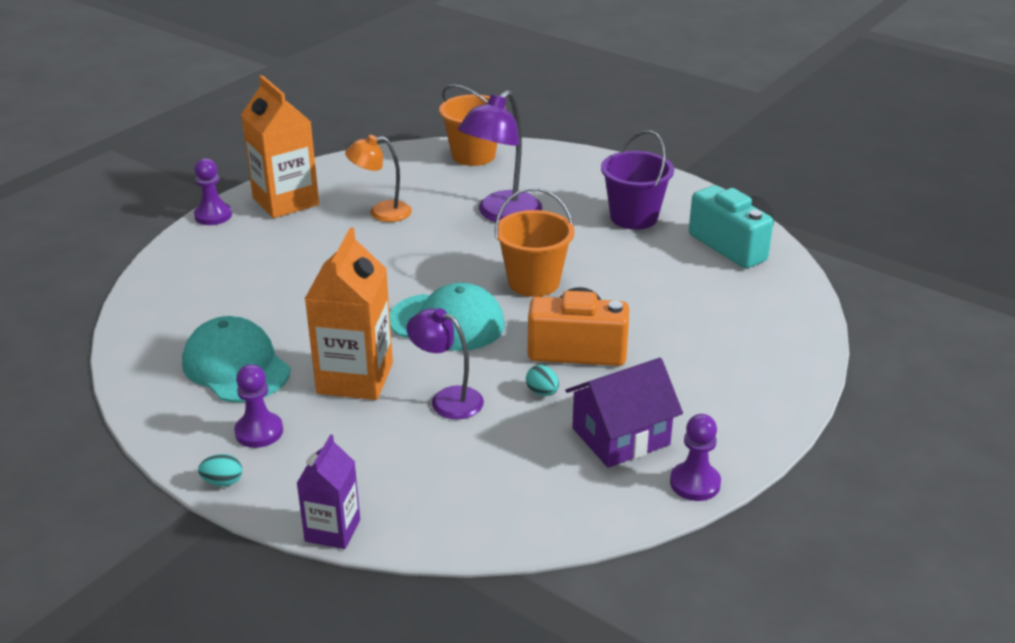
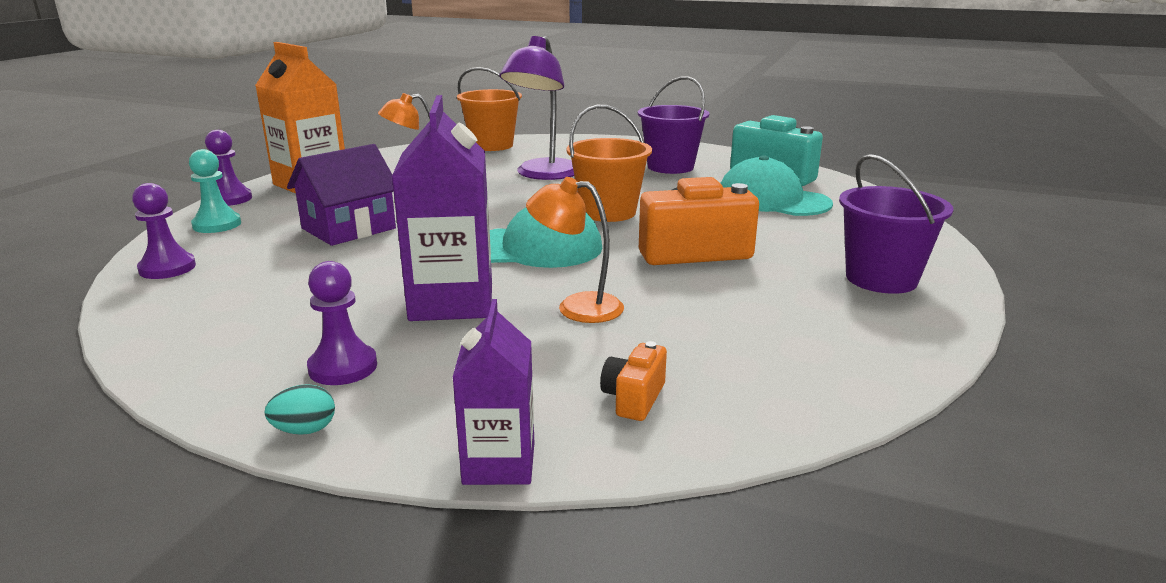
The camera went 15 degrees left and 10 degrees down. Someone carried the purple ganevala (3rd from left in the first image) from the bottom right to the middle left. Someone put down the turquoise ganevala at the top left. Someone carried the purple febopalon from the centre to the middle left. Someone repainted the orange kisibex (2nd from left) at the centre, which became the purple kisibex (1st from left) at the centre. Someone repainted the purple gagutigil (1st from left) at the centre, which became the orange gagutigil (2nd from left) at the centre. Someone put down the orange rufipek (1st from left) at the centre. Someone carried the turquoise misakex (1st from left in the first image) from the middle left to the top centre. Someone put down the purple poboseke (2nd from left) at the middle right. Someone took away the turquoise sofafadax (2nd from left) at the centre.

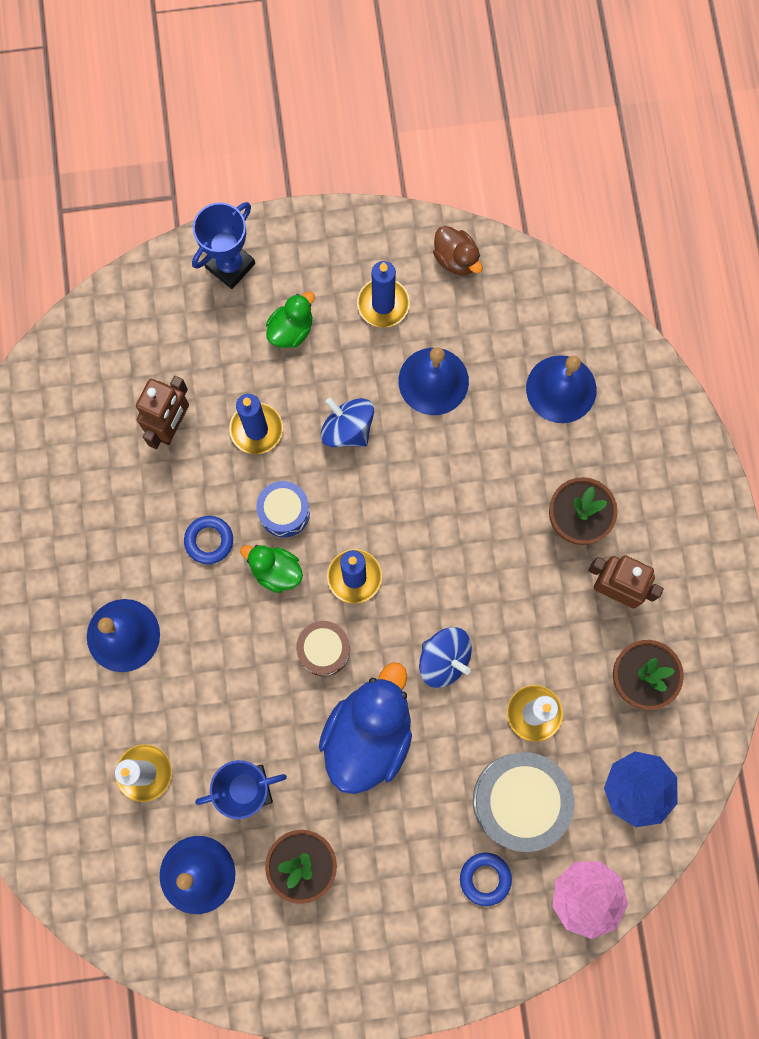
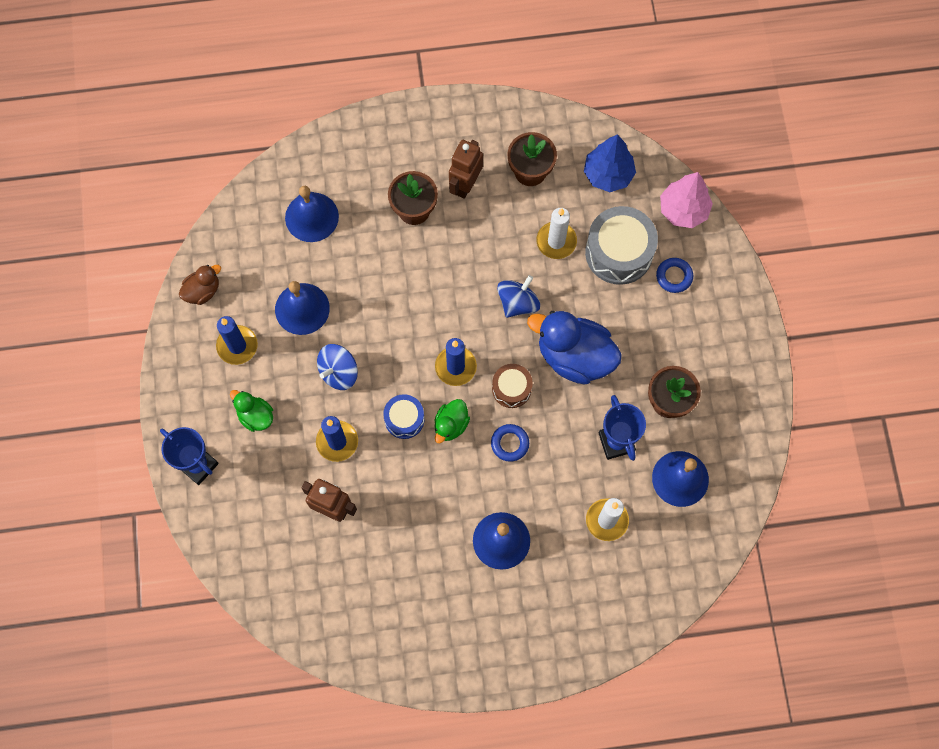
The camera went 90 degrees left and 5 degrees down. Someone carried the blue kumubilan (1st from left) from the middle left to the centre.

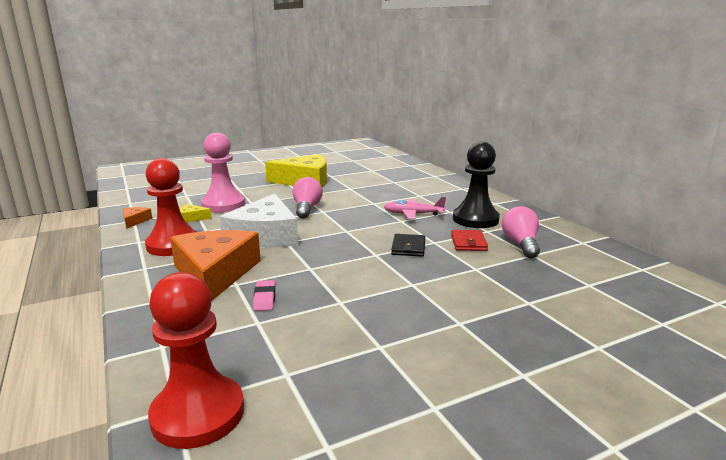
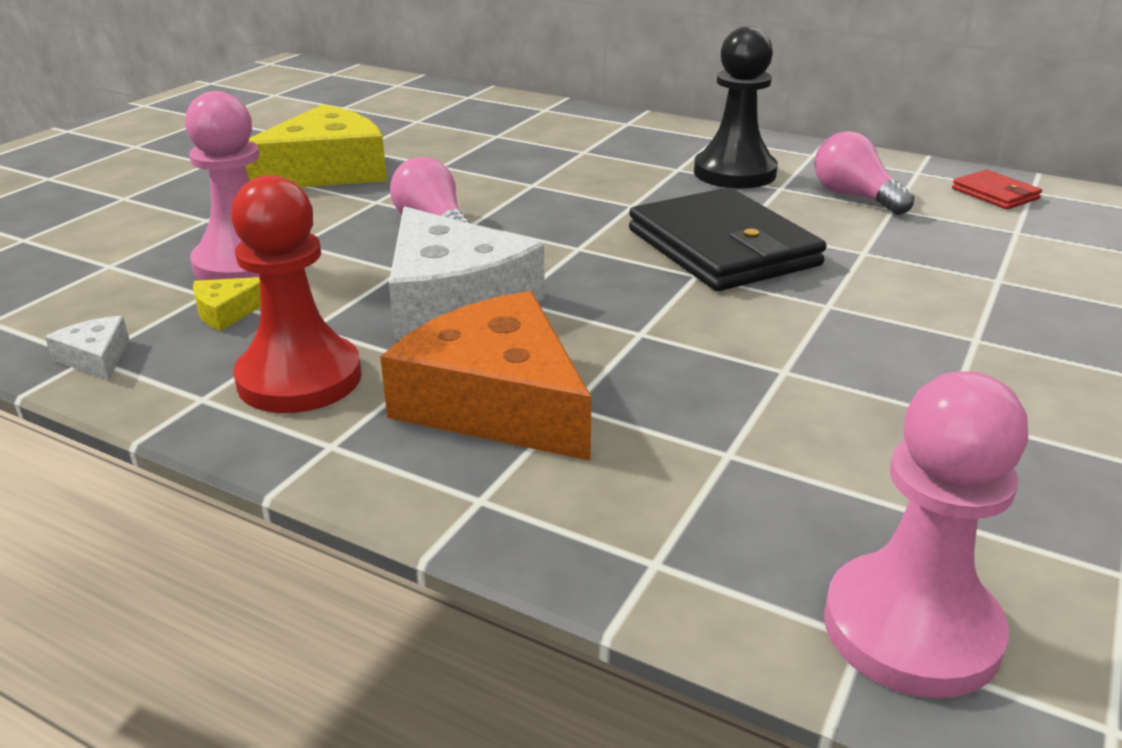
The camera went 35 degrees left and 10 degrees up. Someone repainted the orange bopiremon (1st from left) at the middle left, which became the white bopiremon (1st from left) at the middle left. Someone scaled the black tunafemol at the centre by 2.16. Someone repainted the red ganevala (2nd from left) at the bottom left, which became the pink ganevala (2nd from left) at the bottom right. Someone carried the red tunafemol from the centre to the top right. Someone took away the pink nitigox at the centre. Someone took away the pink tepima at the centre.

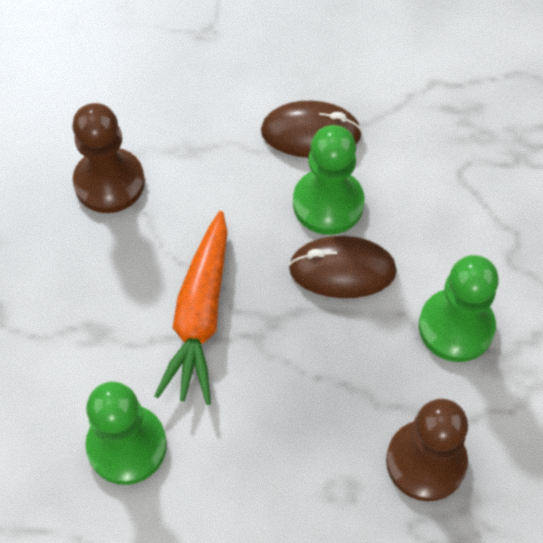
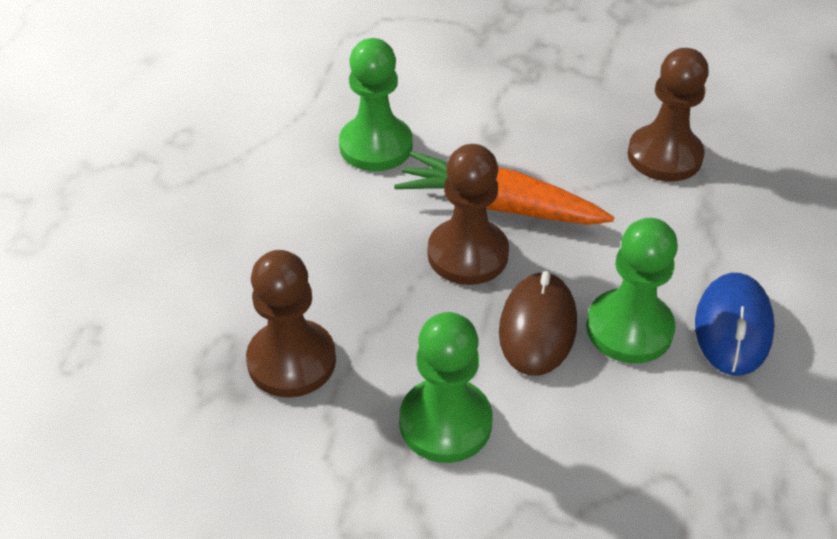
The camera went 100 degrees right and 15 degrees down. Someone put down the brown ganevala (2nd from left) at the centre. Someone repainted the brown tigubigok (1st from left) at the top centre, which became the blue tigubigok at the middle right.

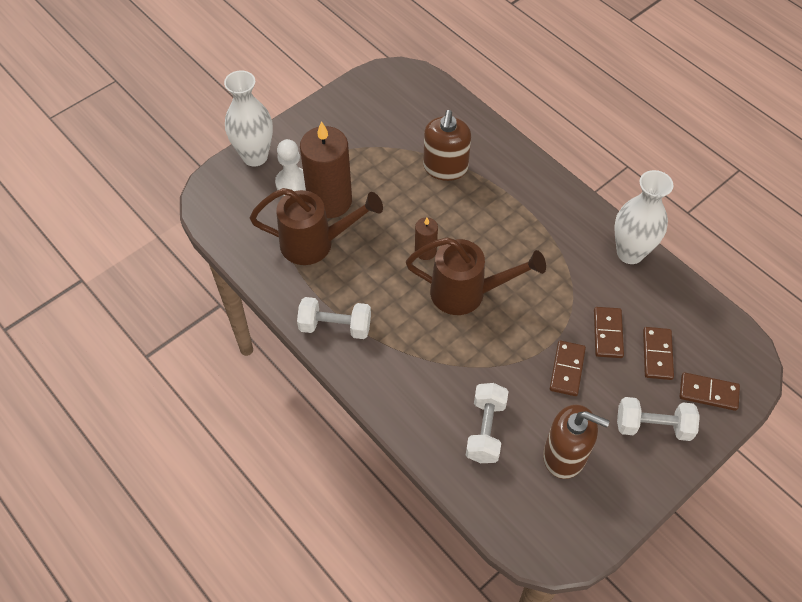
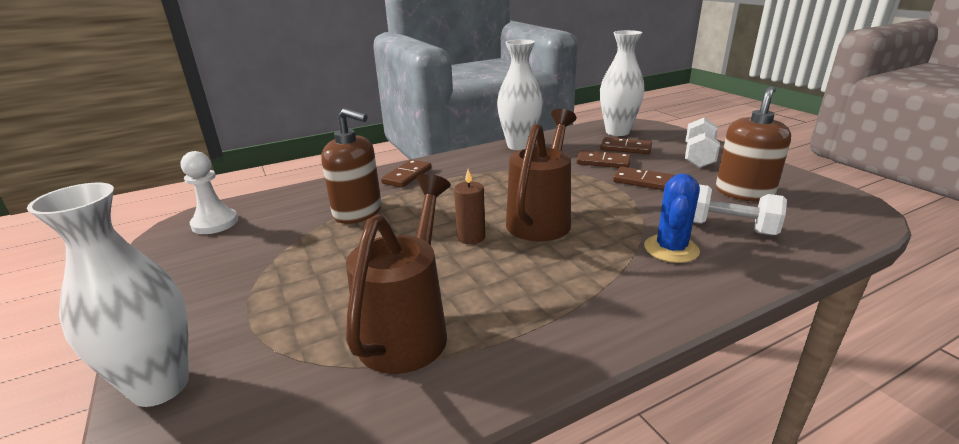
The camera went 75 degrees left and 30 degrees down. Someone carried the white ganevala from the top centre to the middle left. Someone carried the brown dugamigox (4th from left in the first image) from the middle right to the centre. Someone put down the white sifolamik (3rd from left) at the top centre. Someone put down the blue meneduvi at the middle right. Someone took away the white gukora (1st from left) at the centre. Someone took away the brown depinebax (1st from left) at the top centre.

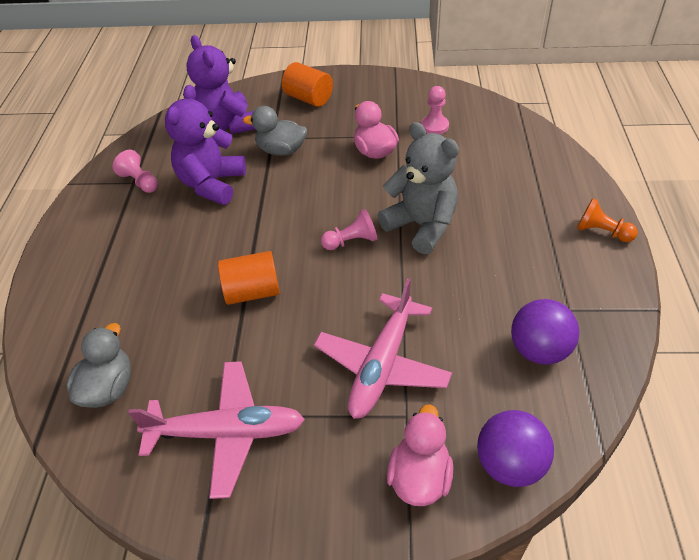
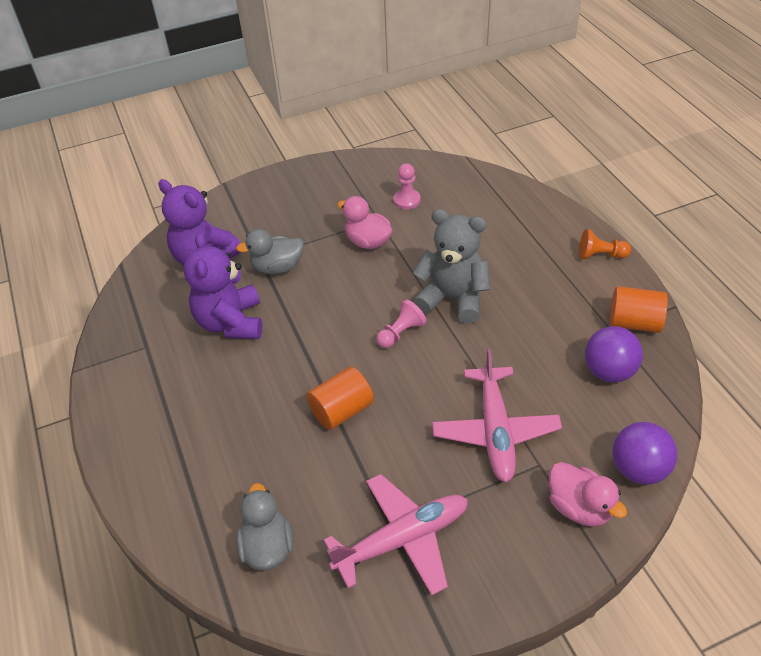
The camera went 25 degrees left and 0 degrees up. Someone rotated the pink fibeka (2nd from left) at the bottom centre by 150 degrees clockwise. Someone carried the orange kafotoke (2nd from left) from the top centre to the middle right. Someone took away the pink ganevala (1st from left) at the top left.

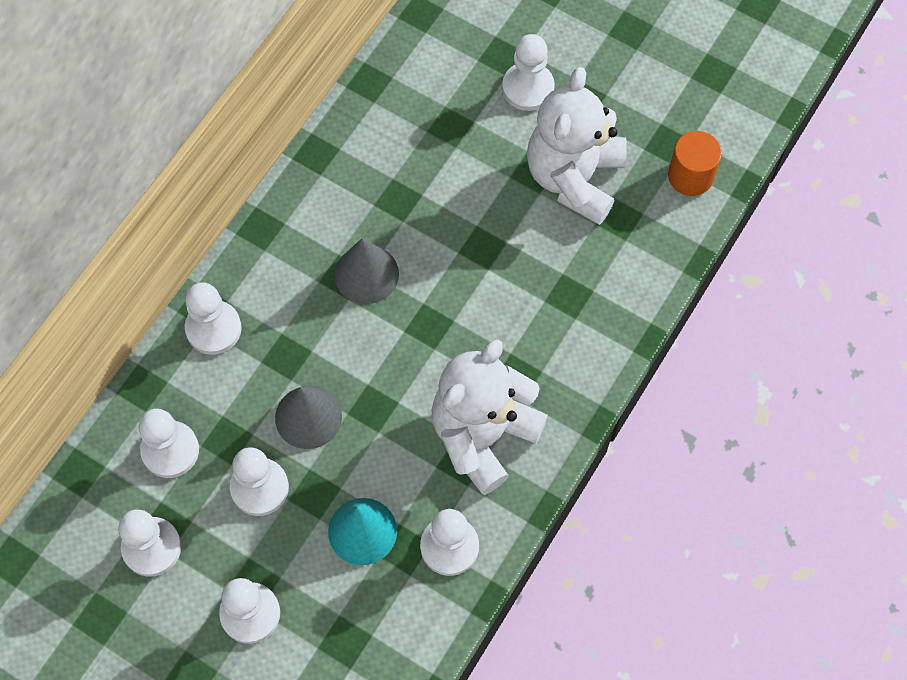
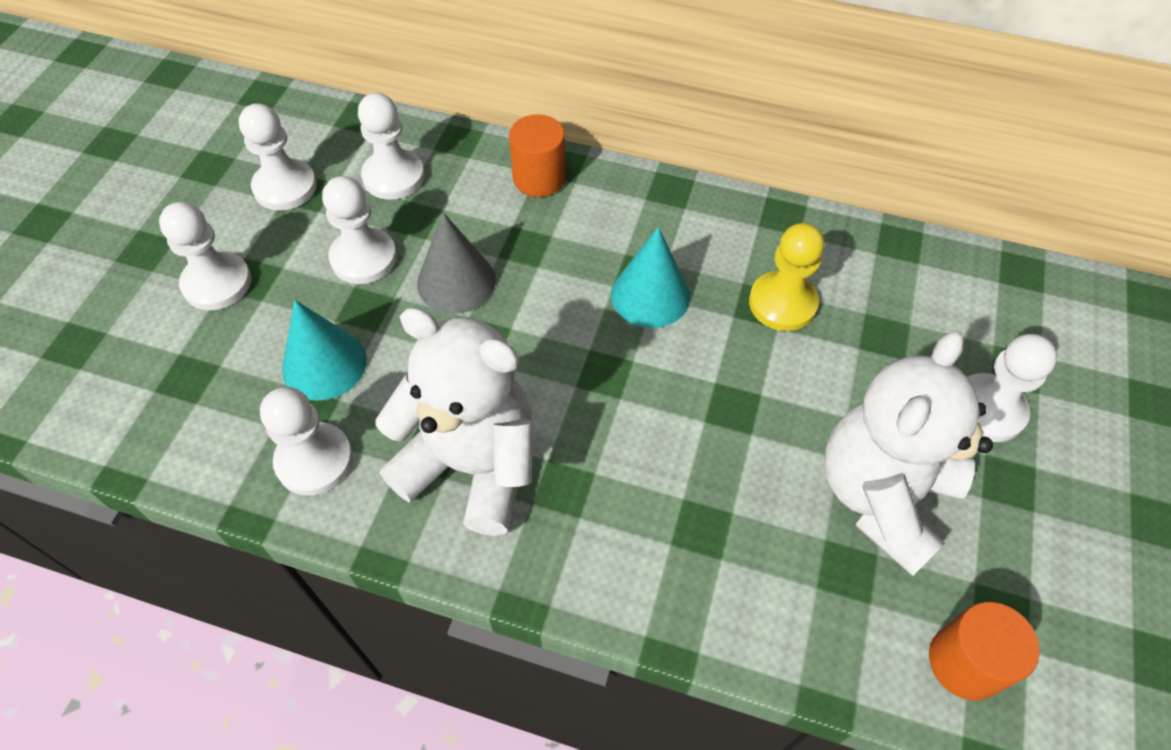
The camera went 75 degrees right and 10 degrees down. Someone swapped the white ganevala (3rd from left) at the middle left for the orange kafotoke (1st from left) at the top centre. Someone repainted the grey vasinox (2nd from left) at the centre, which became the turquoise vasinox (2nd from left) at the centre. Someone put down the yellow ganevala at the middle right. Someone rotated the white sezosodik (2nd from left) at the top centre by 60 degrees counterclockwise.

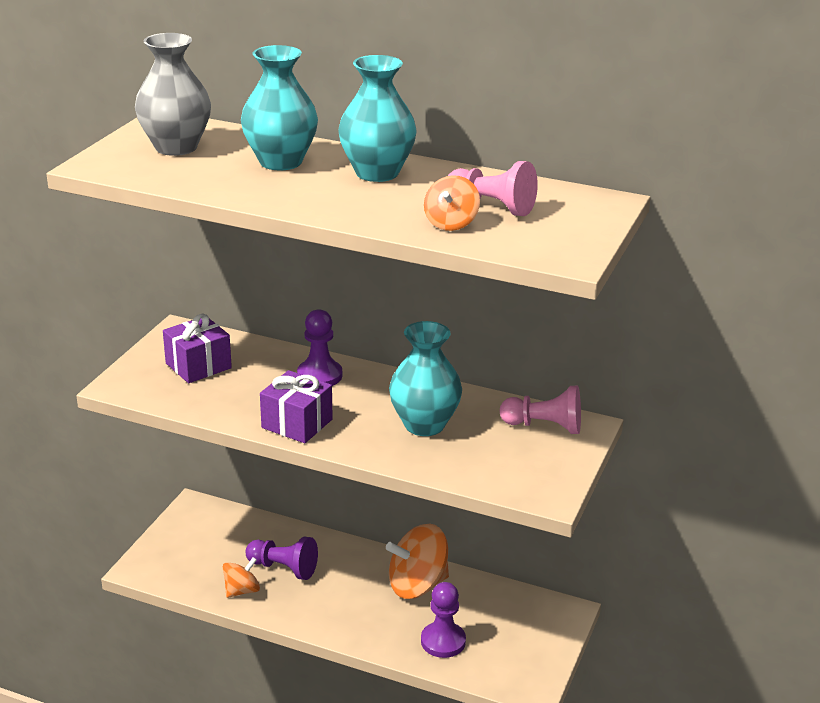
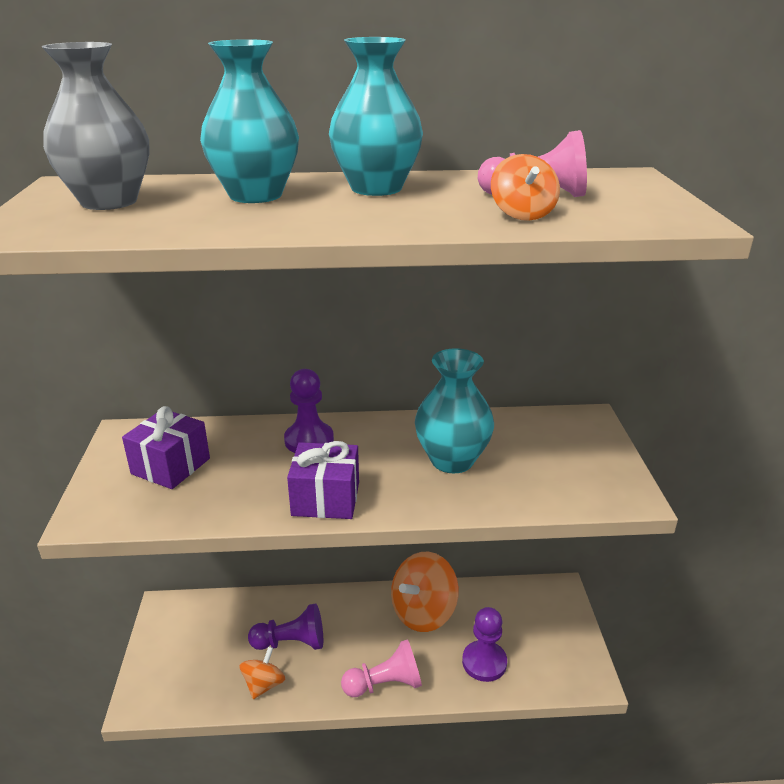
The camera went 25 degrees left and 0 degrees up. Someone carried the pink ganevala (2nd from left in the first image) from the centre to the bottom centre.

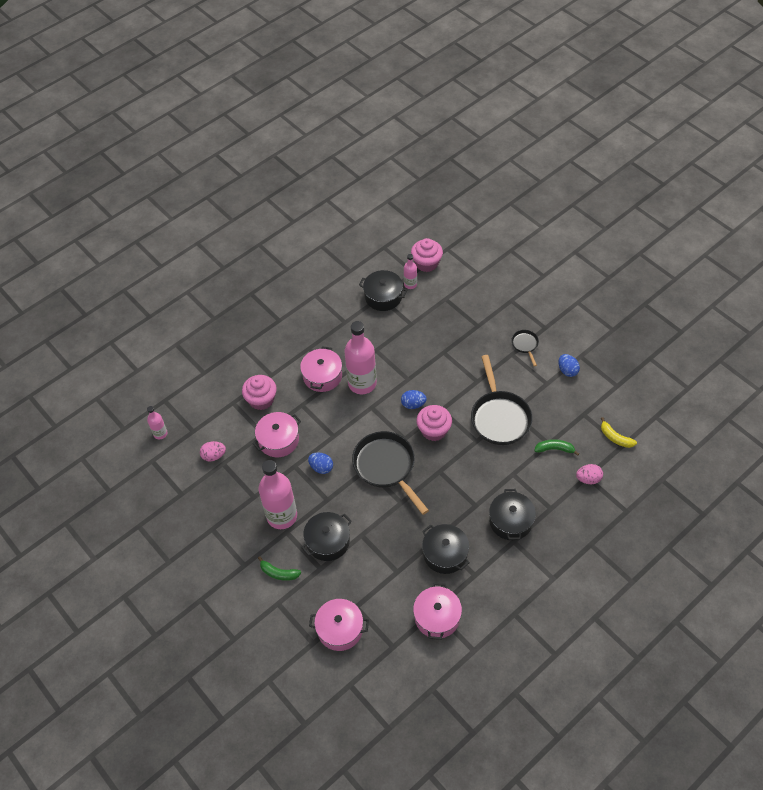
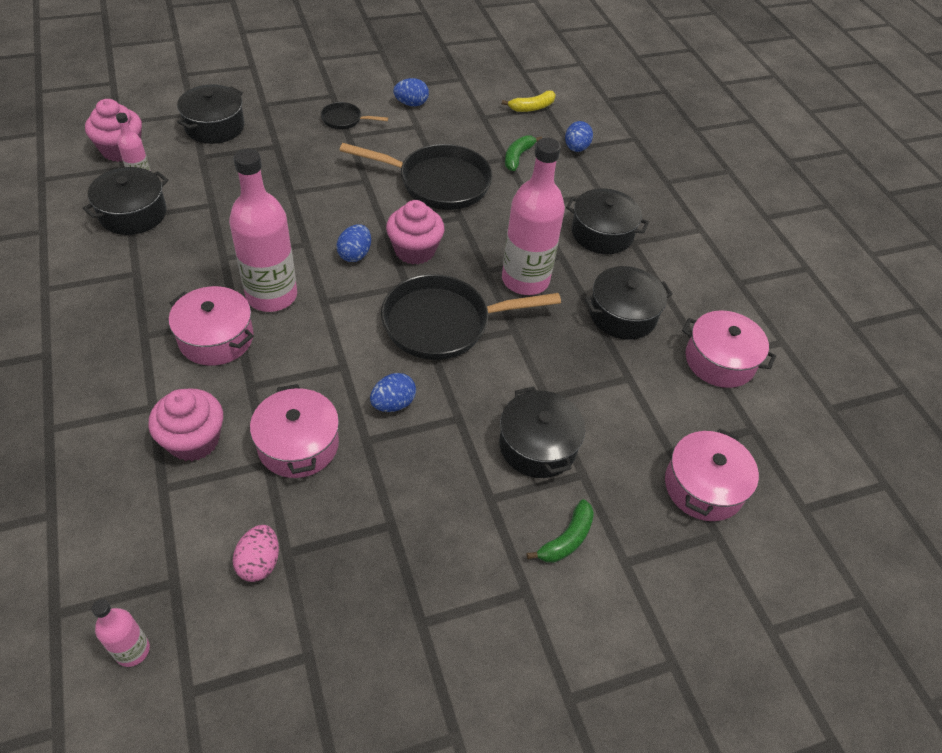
The camera went 75 degrees left and 5 degrees down. Someone put down the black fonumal (2nd from left) at the top left. Someone carried the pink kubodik (2nd from left in the first image) from the centre to the top centre. Someone repainted the pink sofafadax (2nd from left) at the middle right, which became the blue sofafadax (4th from left) at the top centre.

